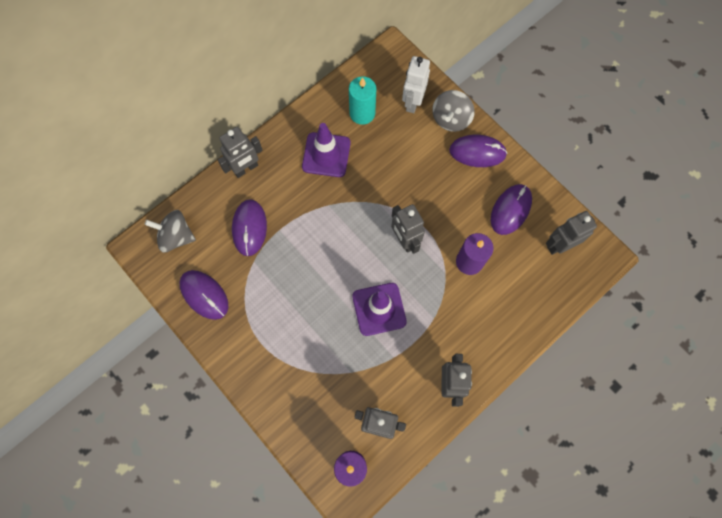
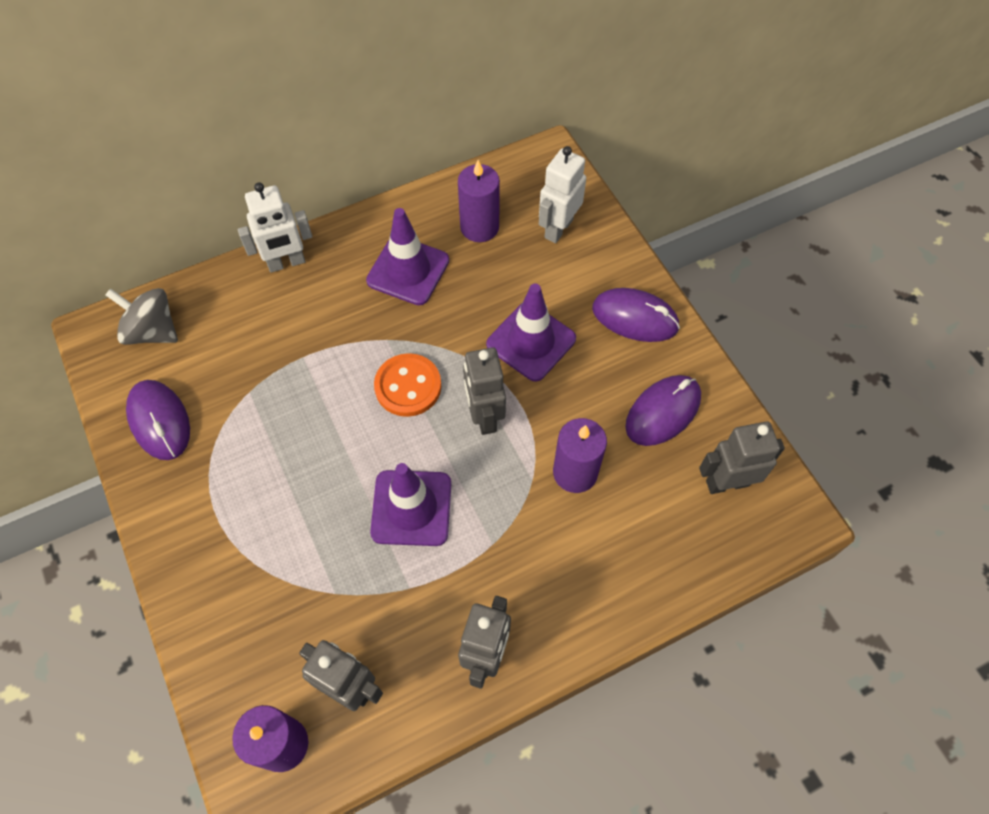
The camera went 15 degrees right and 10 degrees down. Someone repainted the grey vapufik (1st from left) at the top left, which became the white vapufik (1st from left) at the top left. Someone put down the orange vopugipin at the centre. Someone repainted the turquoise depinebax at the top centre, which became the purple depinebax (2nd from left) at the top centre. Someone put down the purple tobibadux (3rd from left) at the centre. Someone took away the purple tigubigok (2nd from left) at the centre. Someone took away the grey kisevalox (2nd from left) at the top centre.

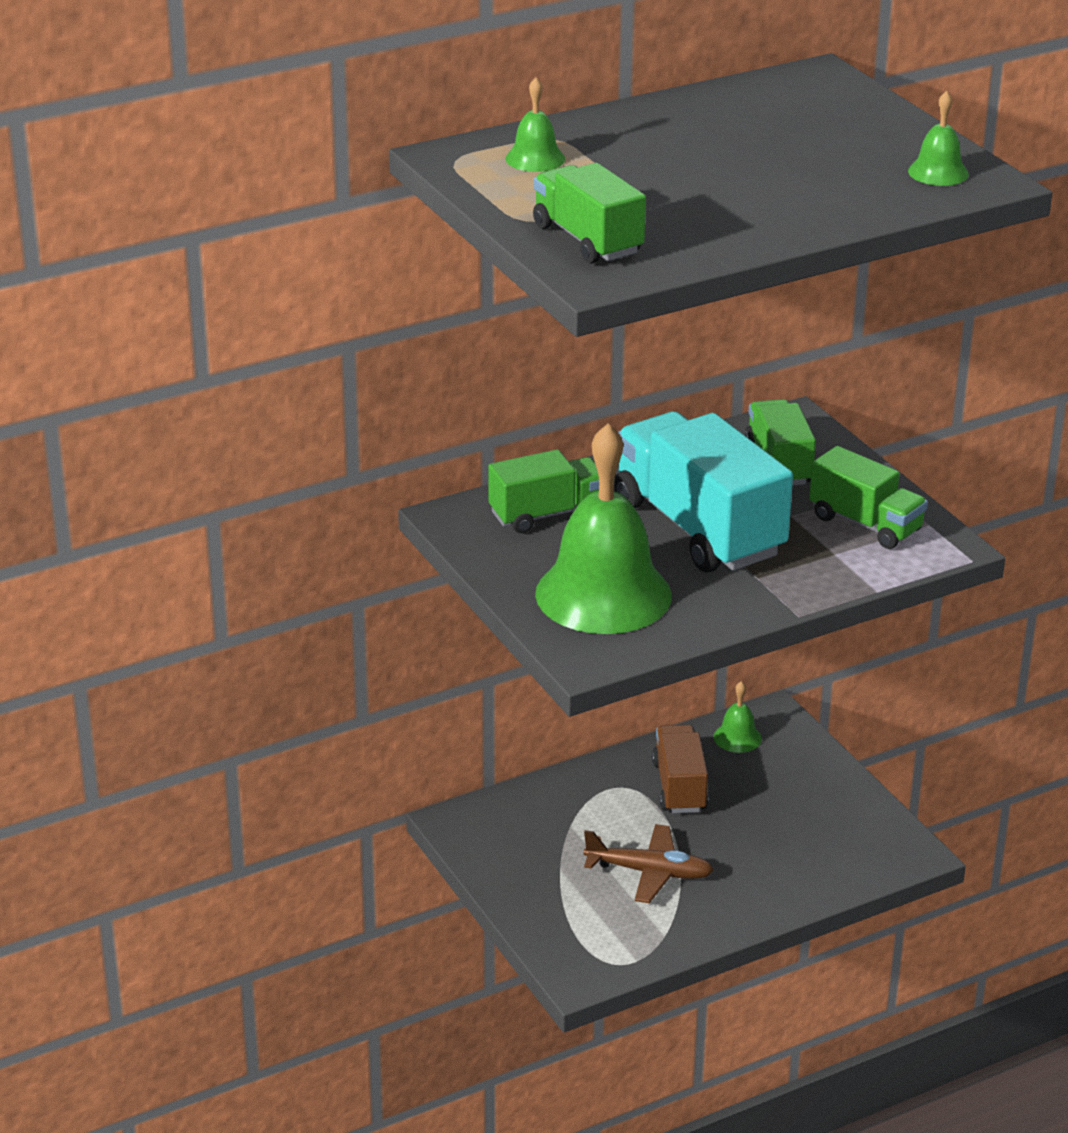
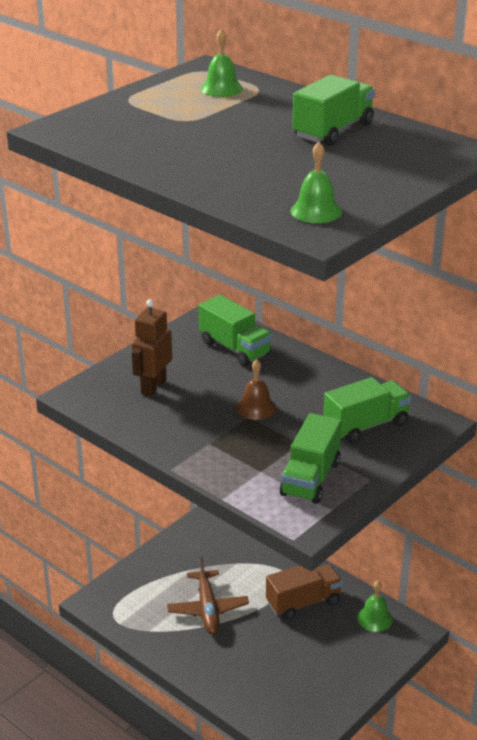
The camera went 70 degrees right and 0 degrees up. Someone swapped the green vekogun (2nd from left) at the centre for the brown vapufik at the middle left. Someone swapped the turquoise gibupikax at the centre for the brown vekogun at the centre. Someone carried the green gibupikax (2nd from left in the first image) from the top centre to the top right.

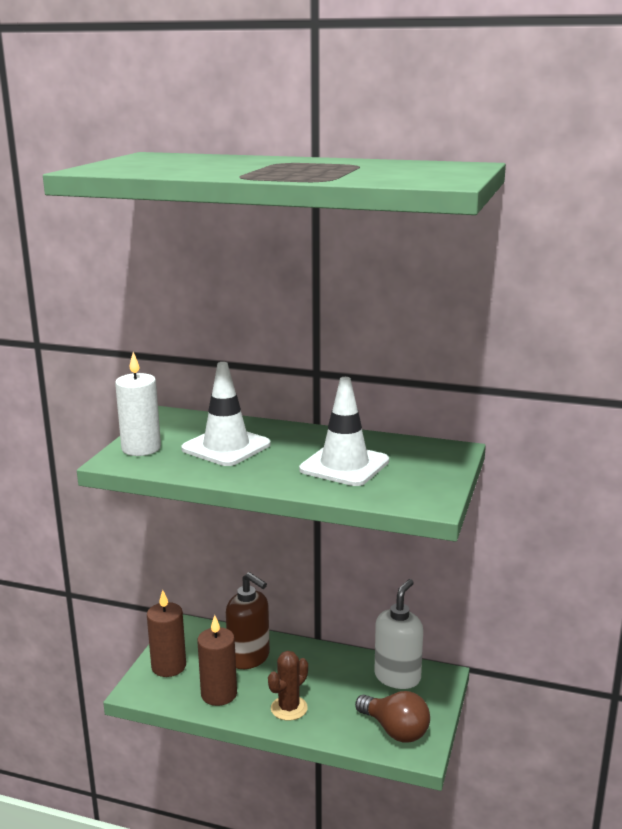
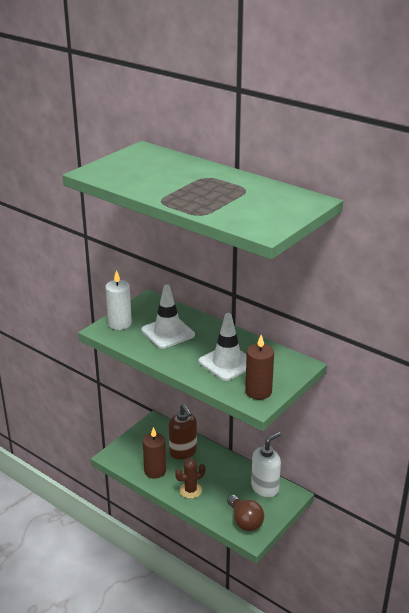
The camera went 20 degrees right and 10 degrees up. Someone carried the brown depinebax (1st from left in the first image) from the bottom left to the centre.

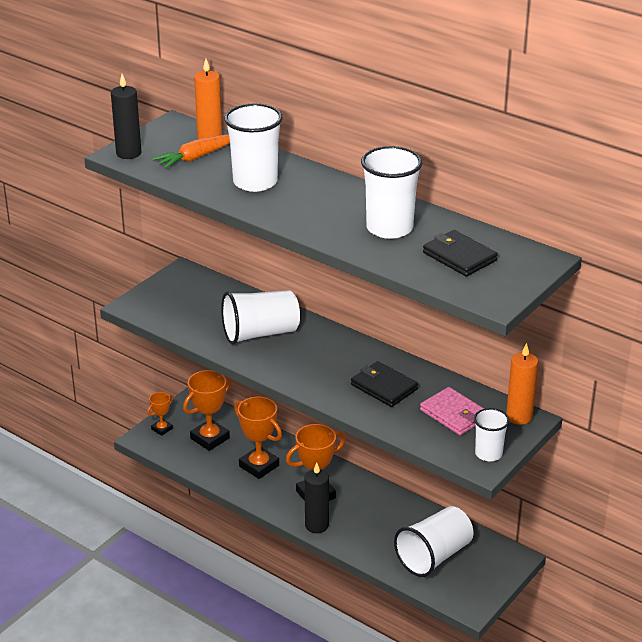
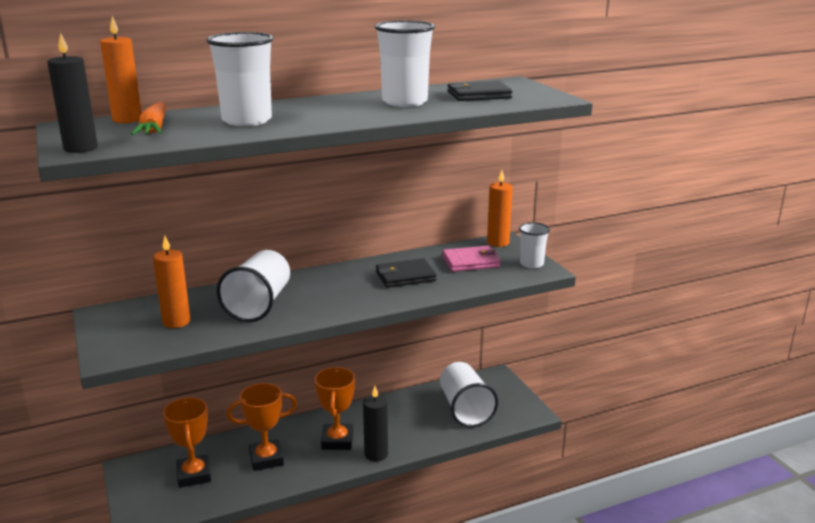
The camera went 60 degrees left and 10 degrees down. Someone put down the orange depinebax (2nd from left) at the middle left. Someone took away the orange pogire (1st from left) at the middle left.

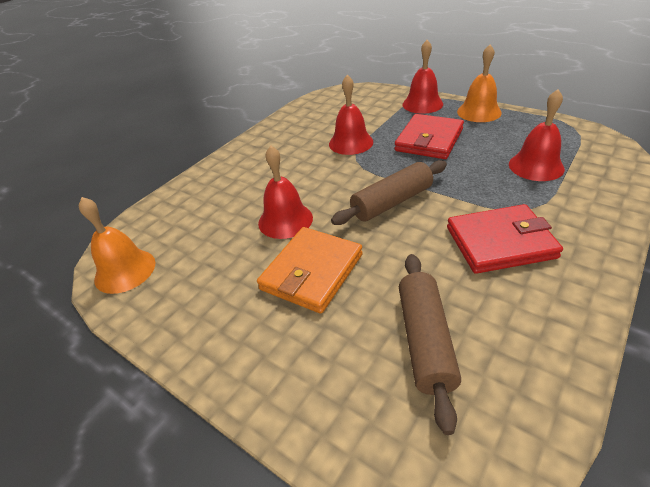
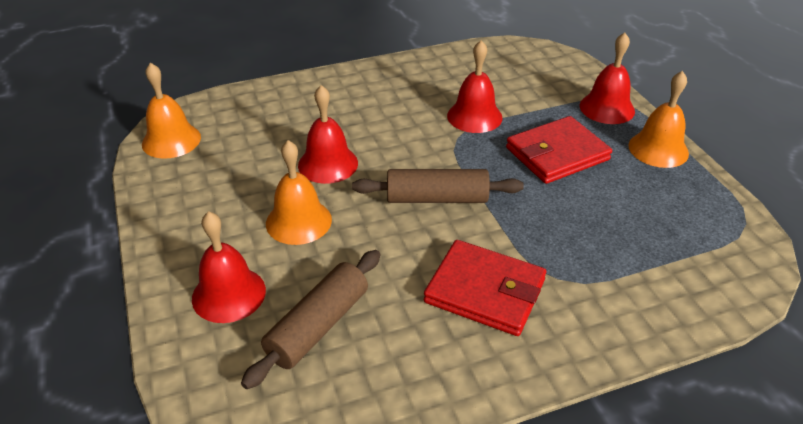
The camera went 30 degrees right and 0 degrees up. Someone carried the red vekogun (4th from left in the first image) from the top right to the middle left. Someone swapped the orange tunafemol at the centre for the orange vekogun (2nd from left) at the centre.

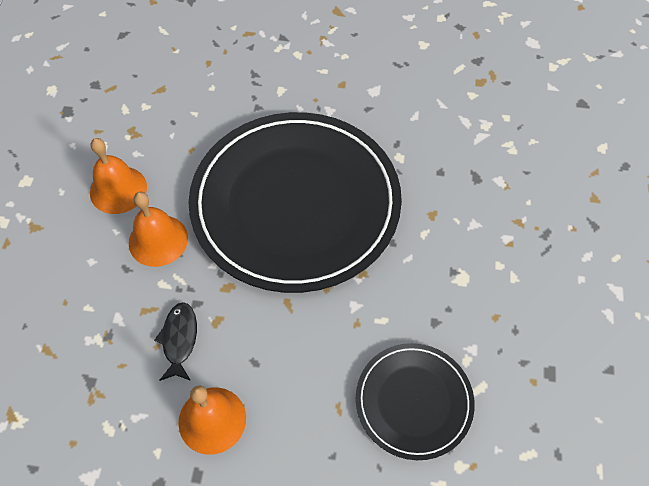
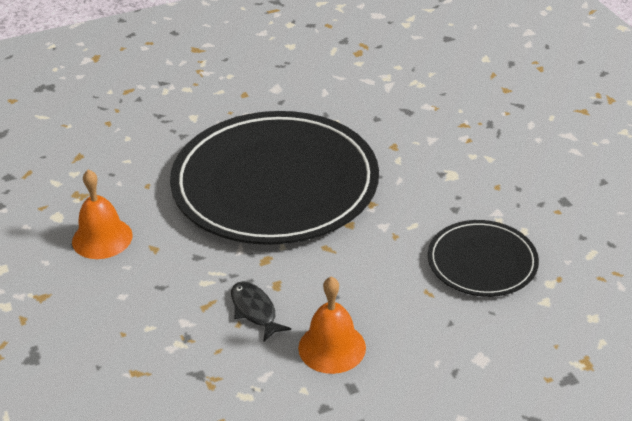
The camera went 30 degrees left and 20 degrees down. Someone took away the orange vekogun (2nd from left) at the middle left.

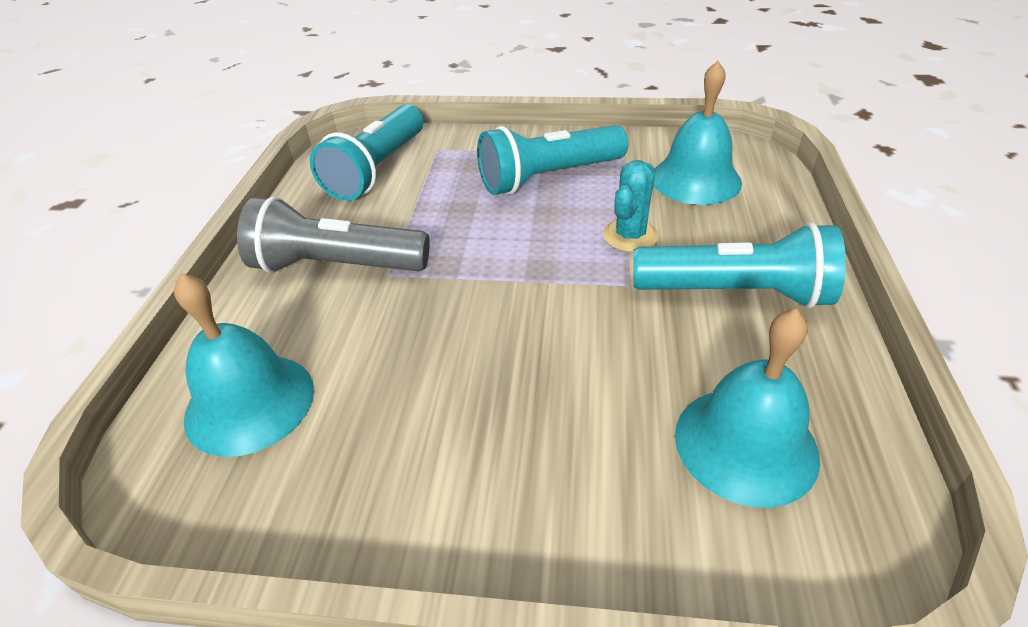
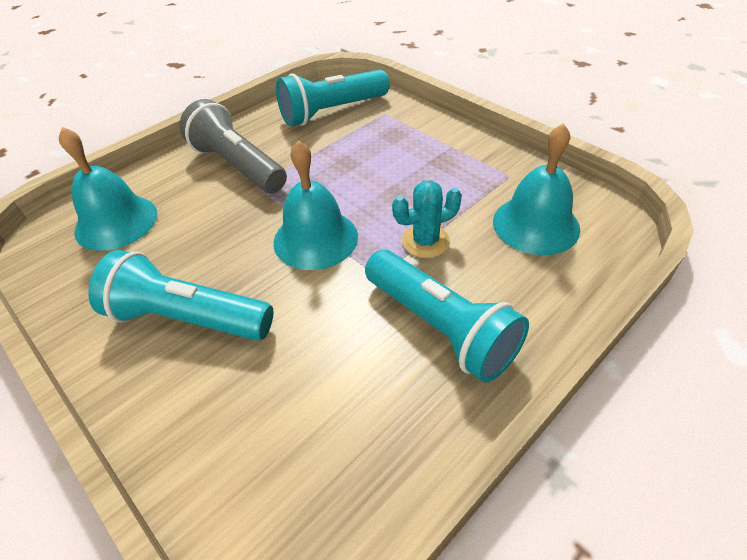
The camera went 40 degrees right and 5 degrees up. Someone carried the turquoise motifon (2nd from left in the first image) from the top centre to the middle left. Someone carried the turquoise vekogun (3rd from left in the first image) from the middle right to the centre.

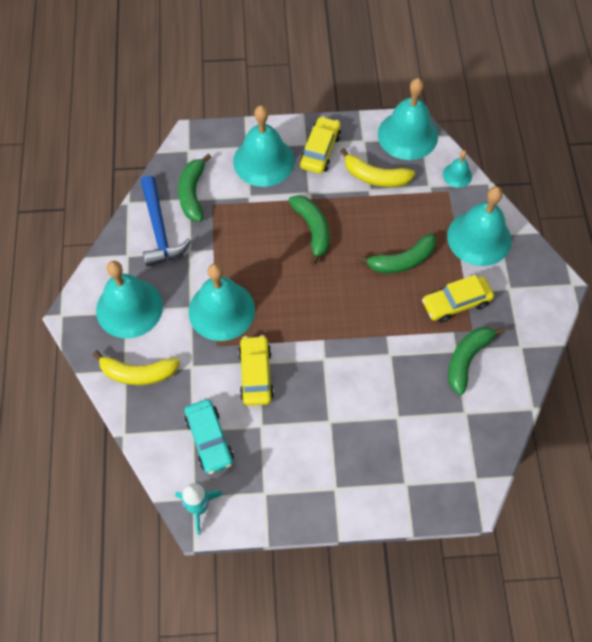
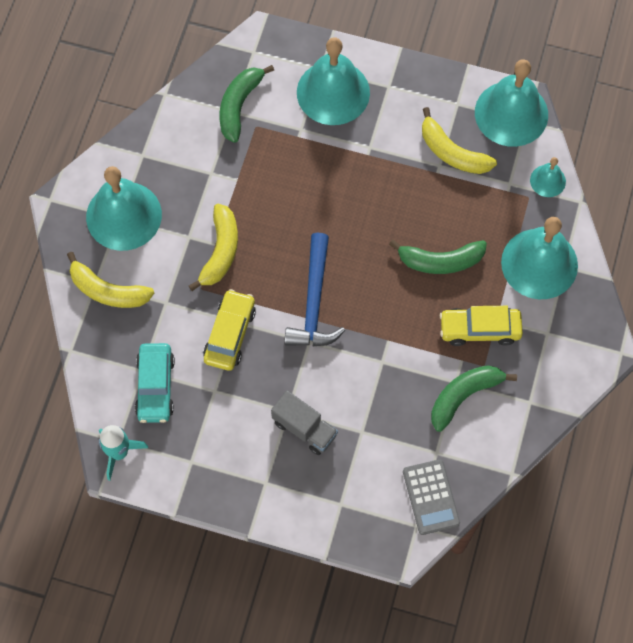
The camera went 20 degrees right and 5 degrees up. Someone swapped the turquoise vekogun (2nd from left) at the centre for the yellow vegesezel (2nd from left) at the centre. Someone put down the grey gibupikax at the centre. Someone carried the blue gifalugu from the middle left to the centre. Someone put down the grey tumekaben at the bottom right. Someone took away the green vegesezel (2nd from left) at the centre. Someone took away the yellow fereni (2nd from left) at the top centre.

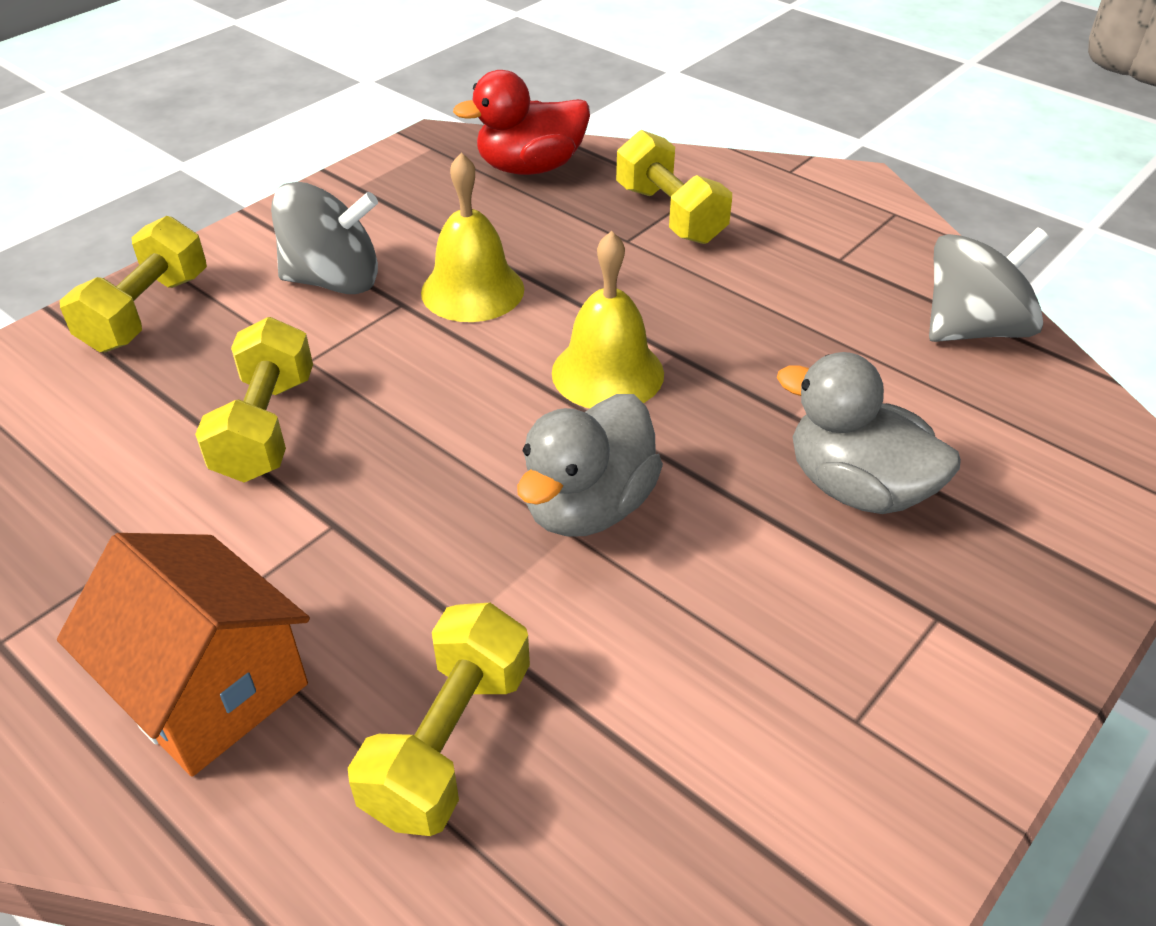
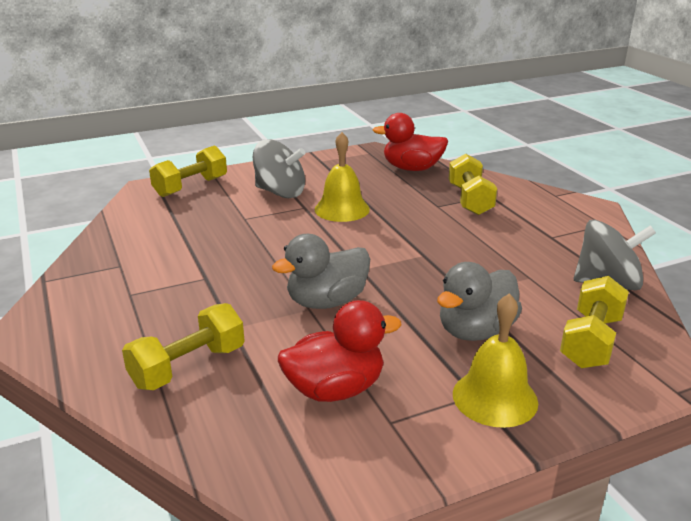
The camera went 25 degrees right and 15 degrees down. Someone put down the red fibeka (1st from left) at the bottom centre. Someone rotated the grey fibeka (2nd from left) at the middle right by 105 degrees counterclockwise. Someone carried the yellow vekogun (2nd from left) from the centre to the bottom right. Someone carried the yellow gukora (2nd from left in the first image) from the middle left to the middle right. Someone took away the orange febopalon at the bottom left.

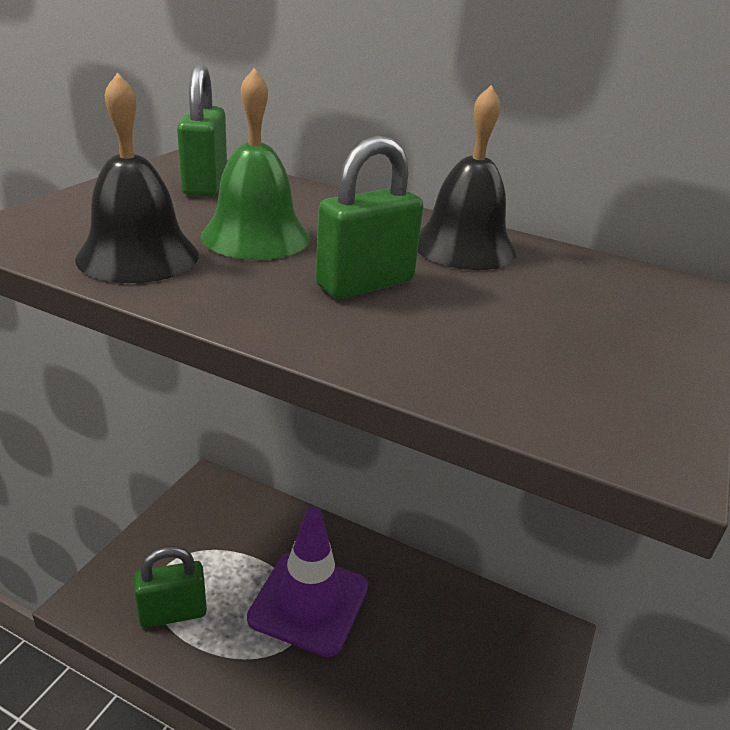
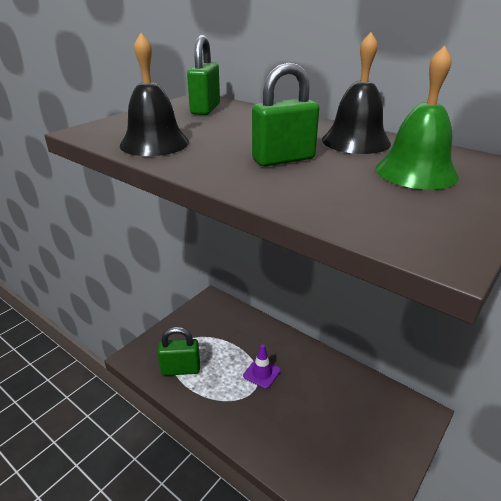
The camera went 15 degrees right and 0 degrees up. Someone scaled the purple tobibadux at the bottom centre by 0.49. Someone carried the green vekogun from the top centre to the top right.

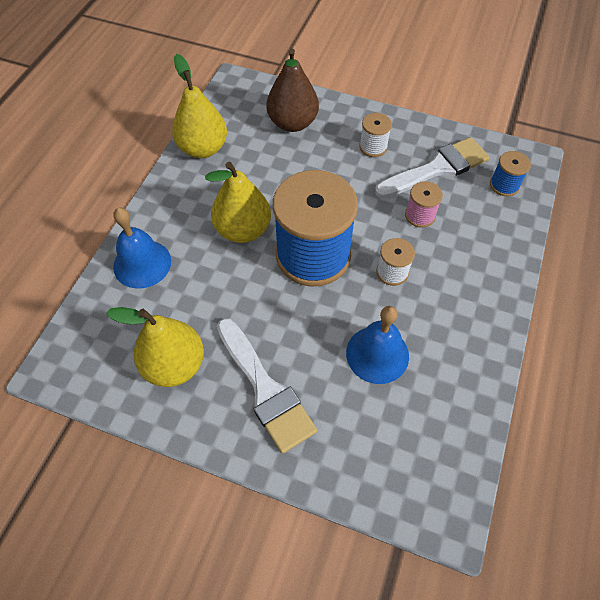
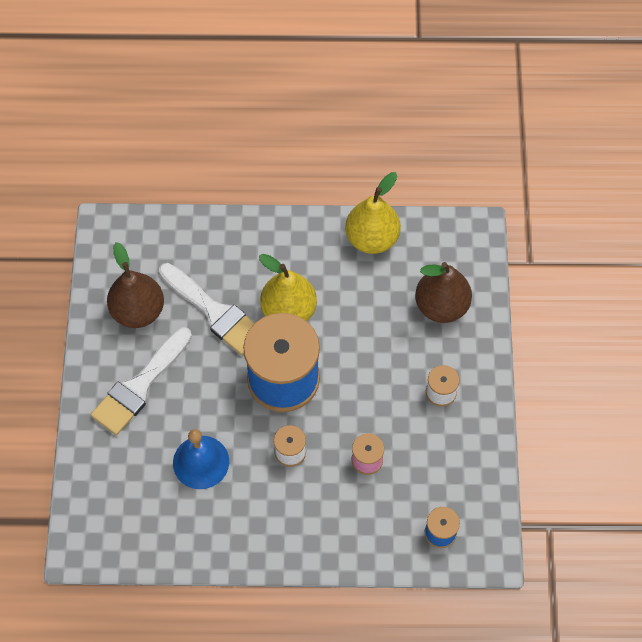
The camera went 70 degrees right and 5 degrees up. Someone repainted the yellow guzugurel (1st from left) at the middle left, which became the brown guzugurel (1st from left) at the middle left. Someone carried the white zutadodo (2nd from left) from the top right to the middle left. Someone took away the blue vekogun (1st from left) at the middle left.

